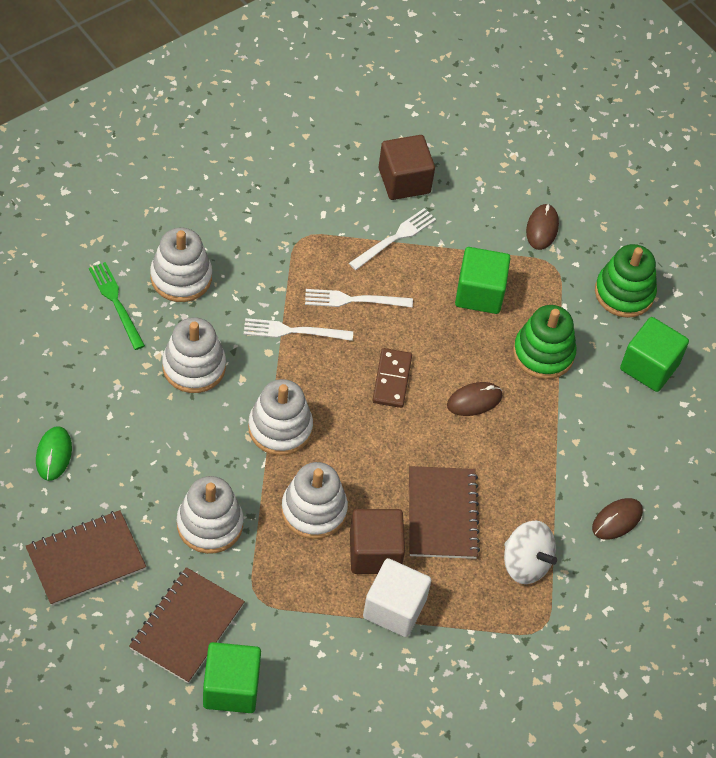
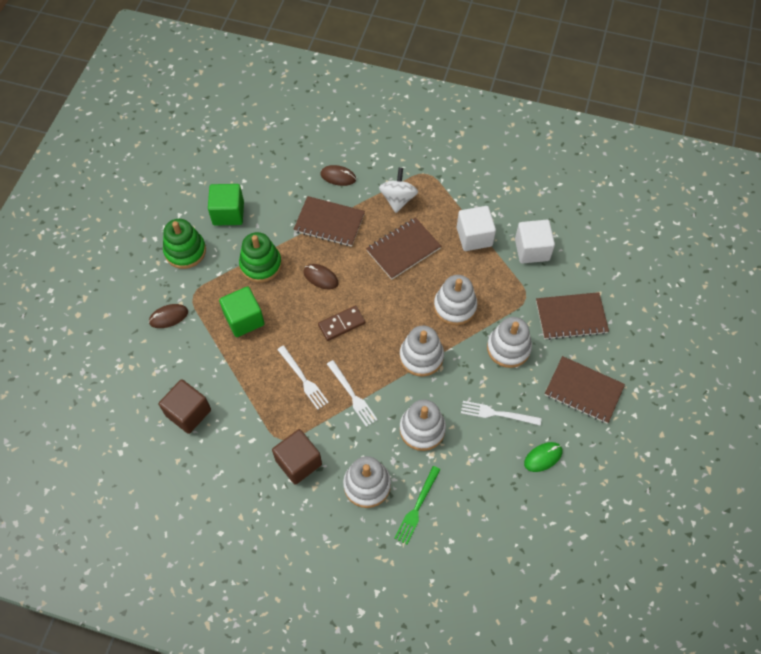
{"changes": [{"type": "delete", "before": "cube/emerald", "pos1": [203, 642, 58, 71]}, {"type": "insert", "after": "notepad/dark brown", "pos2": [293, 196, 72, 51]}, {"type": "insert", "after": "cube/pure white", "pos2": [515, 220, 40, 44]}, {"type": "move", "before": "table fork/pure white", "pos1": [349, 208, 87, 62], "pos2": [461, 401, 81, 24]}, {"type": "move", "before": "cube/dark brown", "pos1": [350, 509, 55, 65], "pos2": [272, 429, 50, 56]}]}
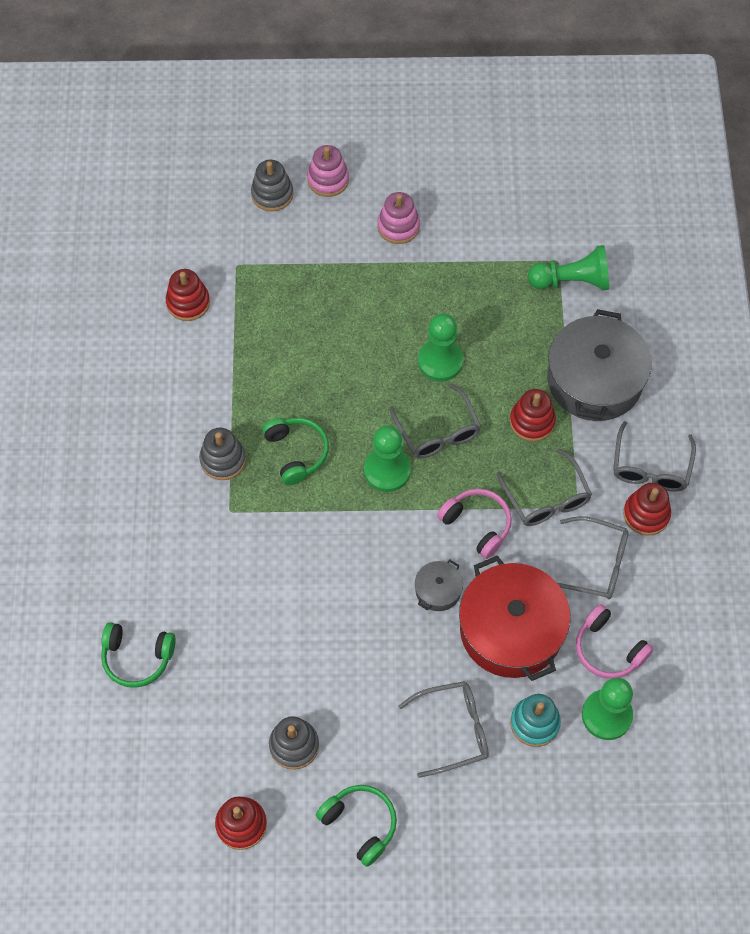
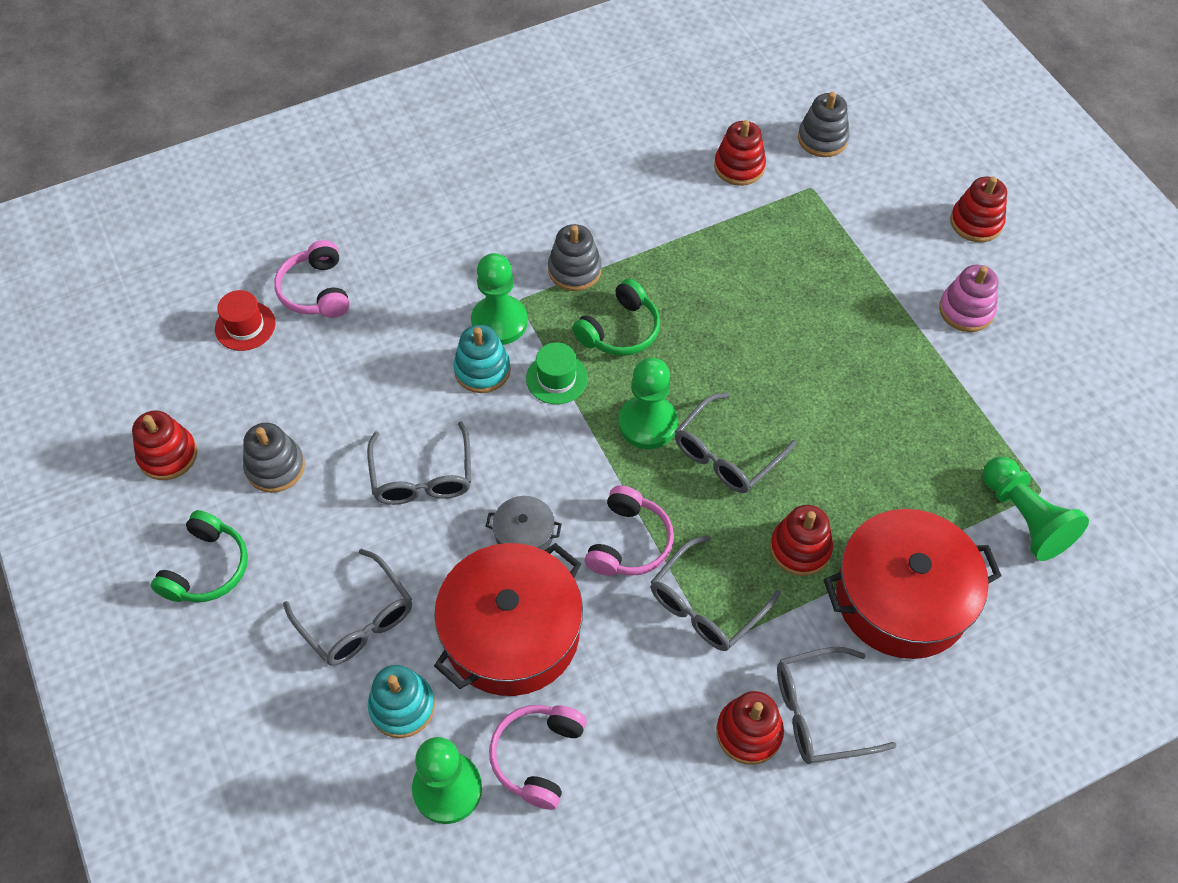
{"changes": [{"type": "insert", "after": "tall hat/red", "pos2": [215, 290, 61, 61]}, {"type": "insert", "after": "stacking toy/teal", "pos2": [453, 325, 58, 68]}, {"type": "insert", "after": "tall hat/emerald", "pos2": [526, 342, 62, 62]}, {"type": "move", "before": "stacking toy/ash-grey", "pos1": [251, 160, 42, 51], "pos2": [798, 92, 52, 65]}, {"type": "move", "before": "pawn/emerald", "pos1": [418, 314, 45, 67], "pos2": [471, 253, 57, 92]}, {"type": "move", "before": "glasses/ash-grey", "pos1": [556, 516, 73, 83], "pos2": [367, 422, 104, 83]}, {"type": "recolor", "before": "headphones/emerald", "after": "headphones/rosy", "pos1": [101, 622, 75, 66], "pos2": [274, 240, 76, 78]}, {"type": "recolor", "before": "stacking toy/rosy", "after": "stacking toy/red", "pos1": [307, 145, 42, 52], "pos2": [950, 176, 57, 66]}, {"type": "recolor", "before": "cooking pot/ash-grey", "after": "cooking pot/red", "pos1": [547, 309, 105, 112], "pos2": [824, 509, 178, 150]}]}
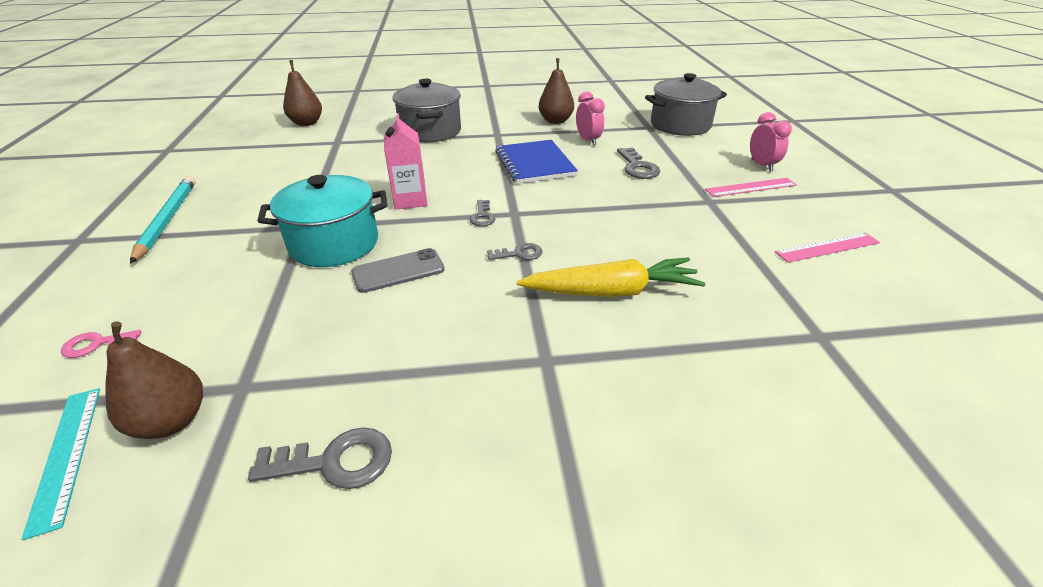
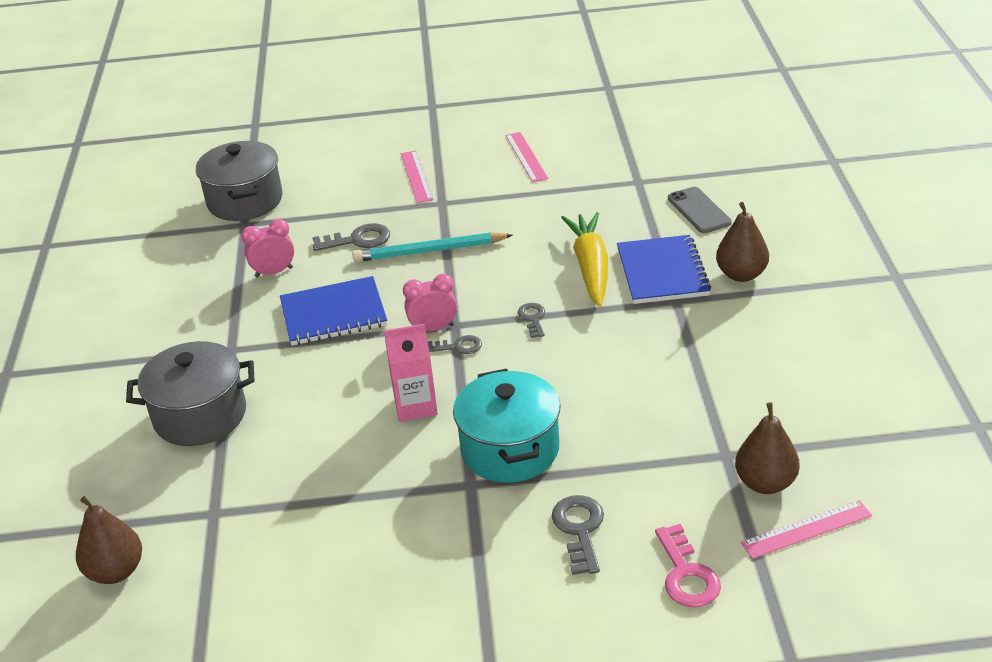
{"changes": [{"type": "insert", "after": "notepad/blue", "pos2": [617, 235, 94, 69]}, {"type": "move", "before": "pencil/teal", "pos1": [130, 176, 66, 88], "pos2": [352, 232, 161, 30]}, {"type": "move", "before": "key/ash-grey", "pos1": [248, 427, 144, 62], "pos2": [552, 495, 52, 80]}, {"type": "move", "before": "mobile phone/ash-grey", "pos1": [351, 248, 94, 45], "pos2": [668, 187, 64, 46]}, {"type": "move", "before": "pear/dark brown", "pos1": [539, 58, 35, 66], "pos2": [716, 202, 53, 80]}, {"type": "move", "before": "clock/rosy", "pos1": [750, 112, 42, 59], "pos2": [403, 274, 54, 57]}, {"type": "recolor", "before": "ruler/teal", "after": "ruler/rosy", "pos1": [22, 388, 78, 152], "pos2": [741, 500, 131, 59]}, {"type": "resize", "before": "key/rosy", "pos1": [61, 330, 80, 28], "pos2": [655, 524, 66, 84], "scale": 1.58}]}
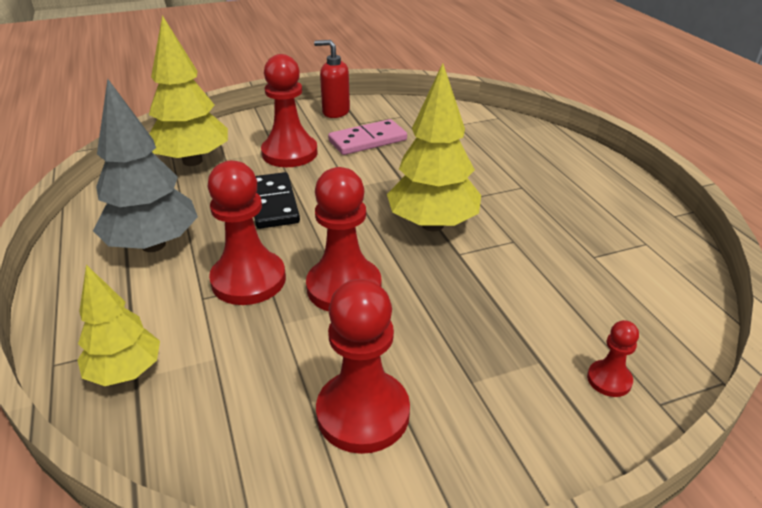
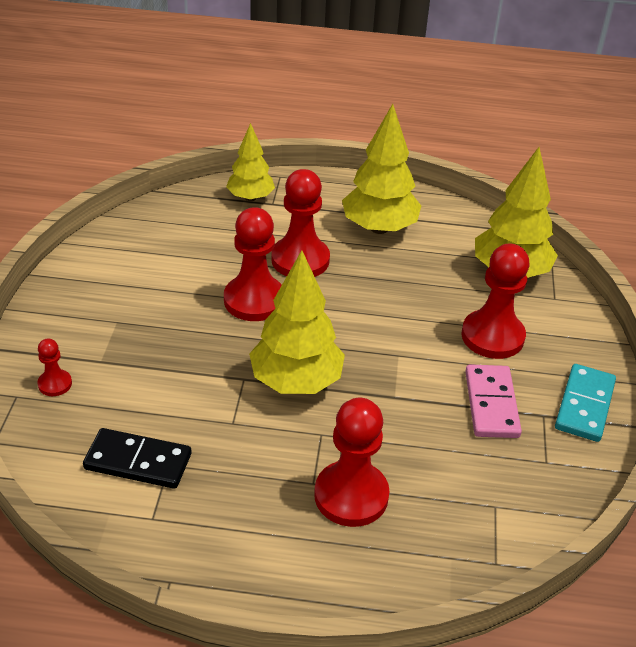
{"changes": [{"type": "move", "before": "domino/jet-black", "pos1": [254, 172, 46, 57], "pos2": [83, 428, 109, 61]}, {"type": "move", "before": "pawn/red", "pos1": [316, 279, 94, 175], "pos2": [314, 398, 76, 129]}, {"type": "replace", "before": "pump bottle/red", "after": "domino/teal", "pos1": [314, 40, 36, 78], "pos2": [555, 364, 61, 78]}, {"type": "recolor", "before": "tree/ash-grey", "after": "tree/yellow", "pos1": [93, 79, 105, 173], "pos2": [342, 104, 79, 130]}]}
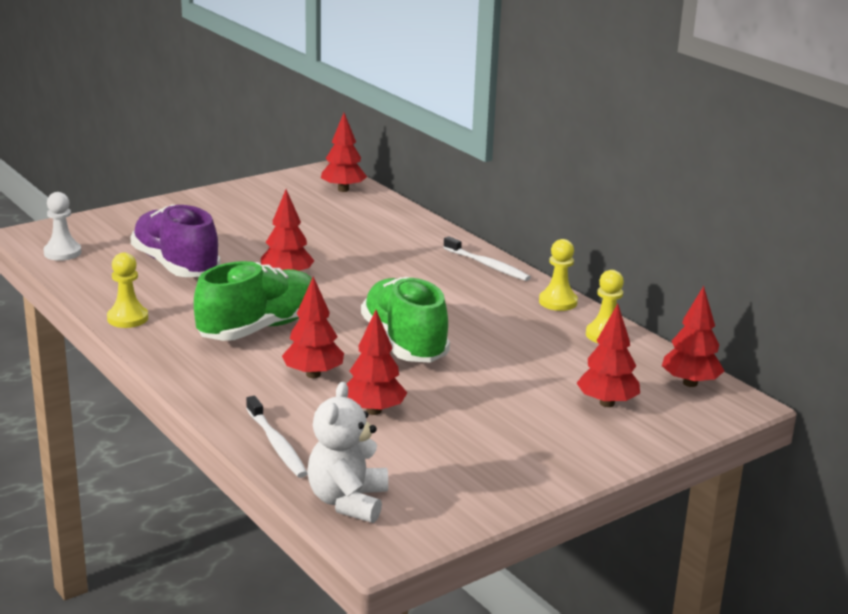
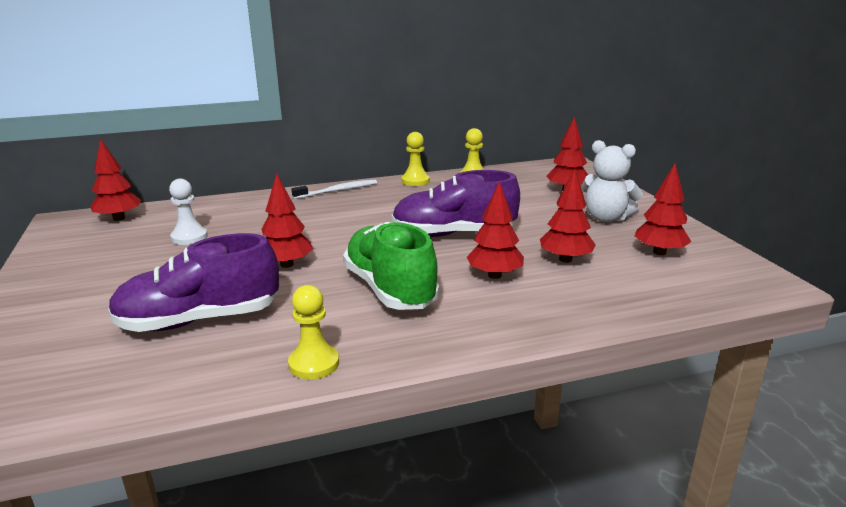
{"changes": [{"type": "delete", "before": "tooth brush/pure white", "pos1": [246, 396, 62, 82]}, {"type": "move", "before": "pawn/pure white", "pos1": [43, 192, 39, 69], "pos2": [169, 179, 39, 66]}, {"type": "move", "before": "stuffed bear/pure white", "pos1": [307, 382, 81, 141], "pos2": [581, 140, 62, 82]}, {"type": "move", "before": "tree/red", "pos1": [662, 286, 62, 101], "pos2": [635, 164, 56, 91]}, {"type": "recolor", "before": "sneaker/emerald", "after": "sneaker/purple", "pos1": [361, 277, 89, 86], "pos2": [392, 170, 128, 67]}]}
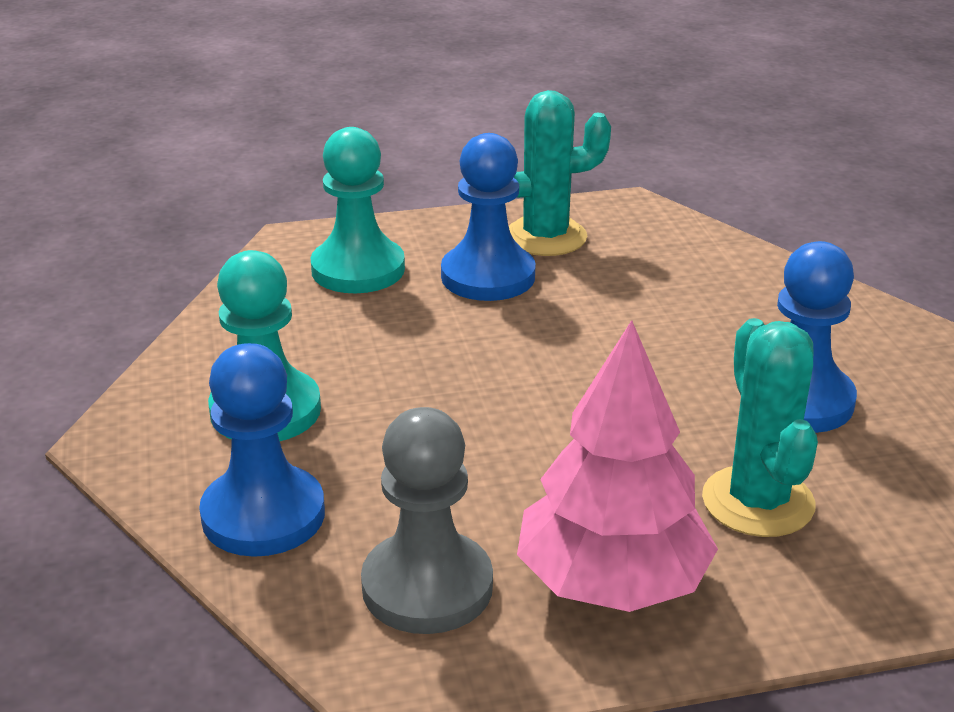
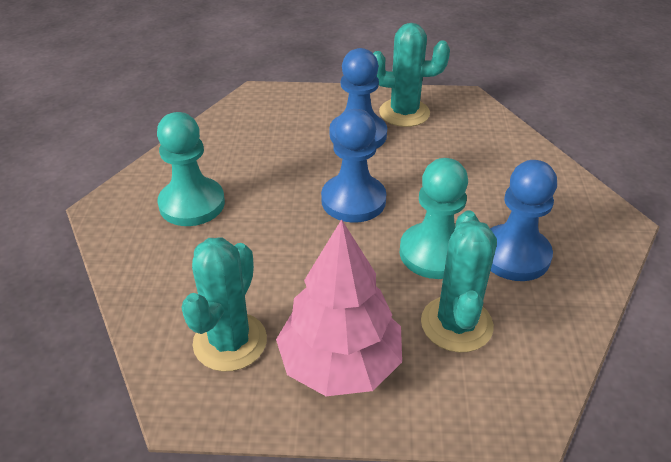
{"changes": [{"type": "move", "before": "pawn/blue", "pos1": [199, 343, 126, 214], "pos2": [321, 109, 65, 114]}, {"type": "move", "before": "pawn/teal", "pos1": [311, 127, 94, 166], "pos2": [400, 158, 68, 121]}, {"type": "replace", "before": "pawn/ash-grey", "after": "cactus/teal", "pos1": [361, 407, 132, 227], "pos2": [181, 237, 86, 135]}]}
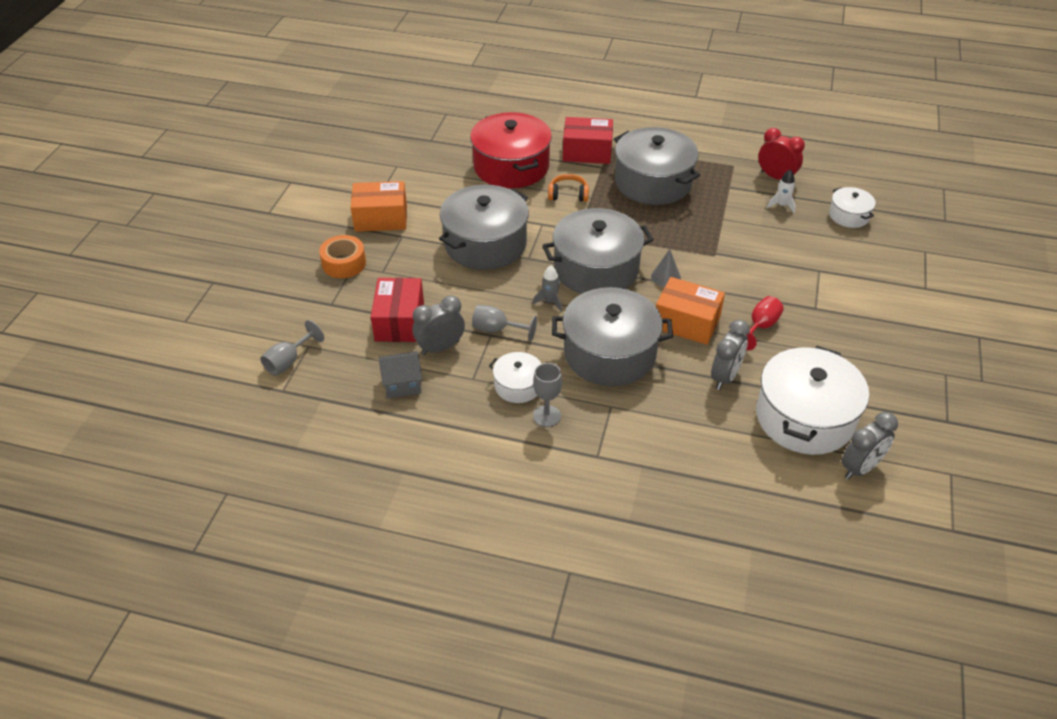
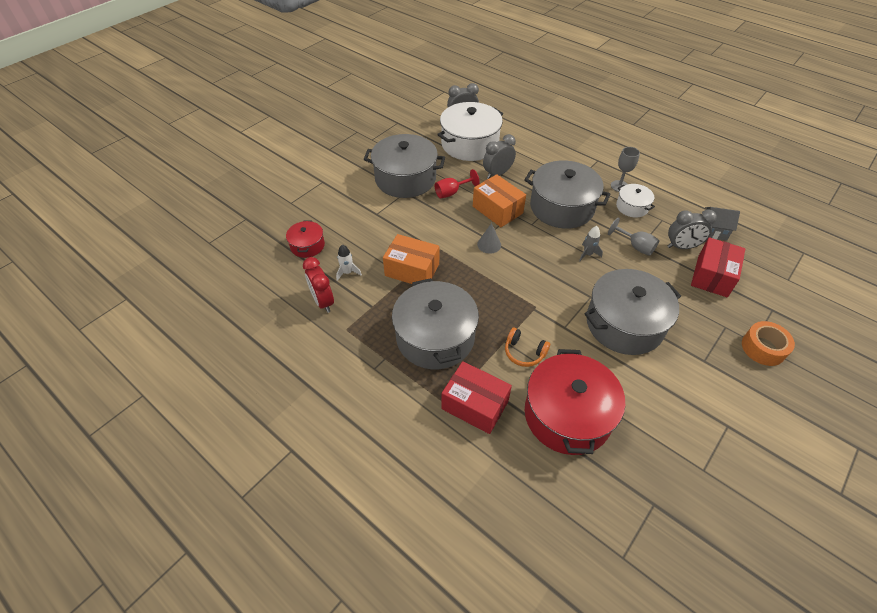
{"changes": [{"type": "delete", "before": "goblet/ash-grey", "pos1": [260, 320, 64, 56]}, {"type": "move", "before": "parcel/orange-coloured", "pos1": [351, 181, 56, 51], "pos2": [383, 234, 56, 50]}, {"type": "move", "before": "cooking pot/ash-grey", "pos1": [542, 208, 112, 86], "pos2": [364, 134, 81, 64]}, {"type": "recolor", "before": "cooking pot/pure white", "after": "cooking pot/red", "pos1": [829, 187, 47, 41], "pos2": [286, 220, 39, 38]}]}
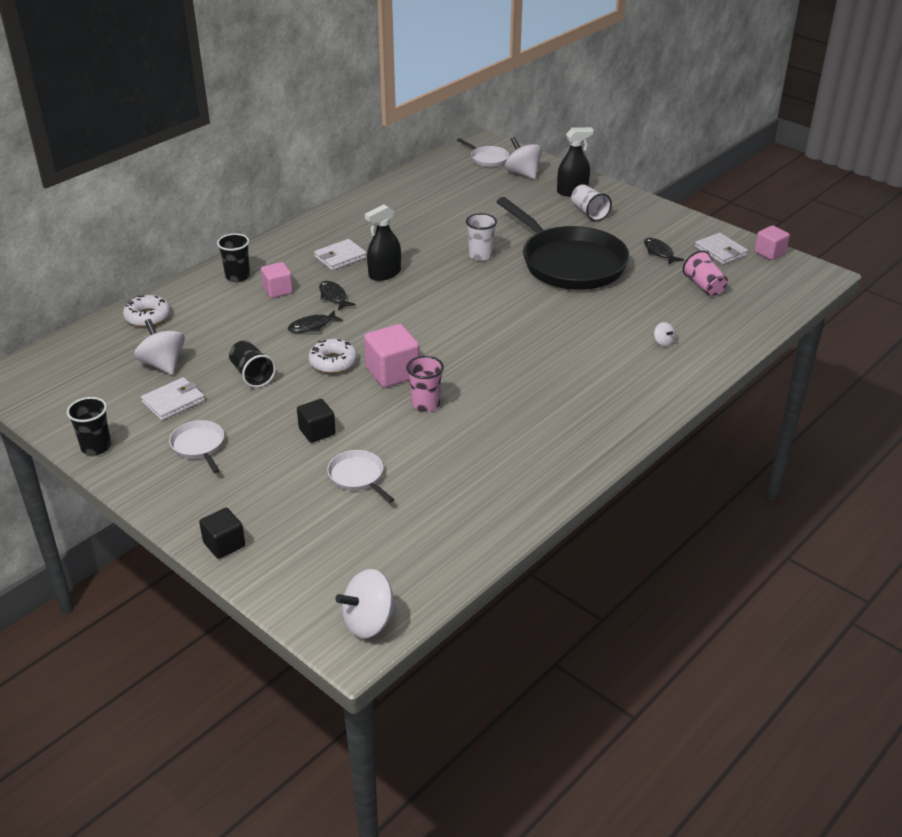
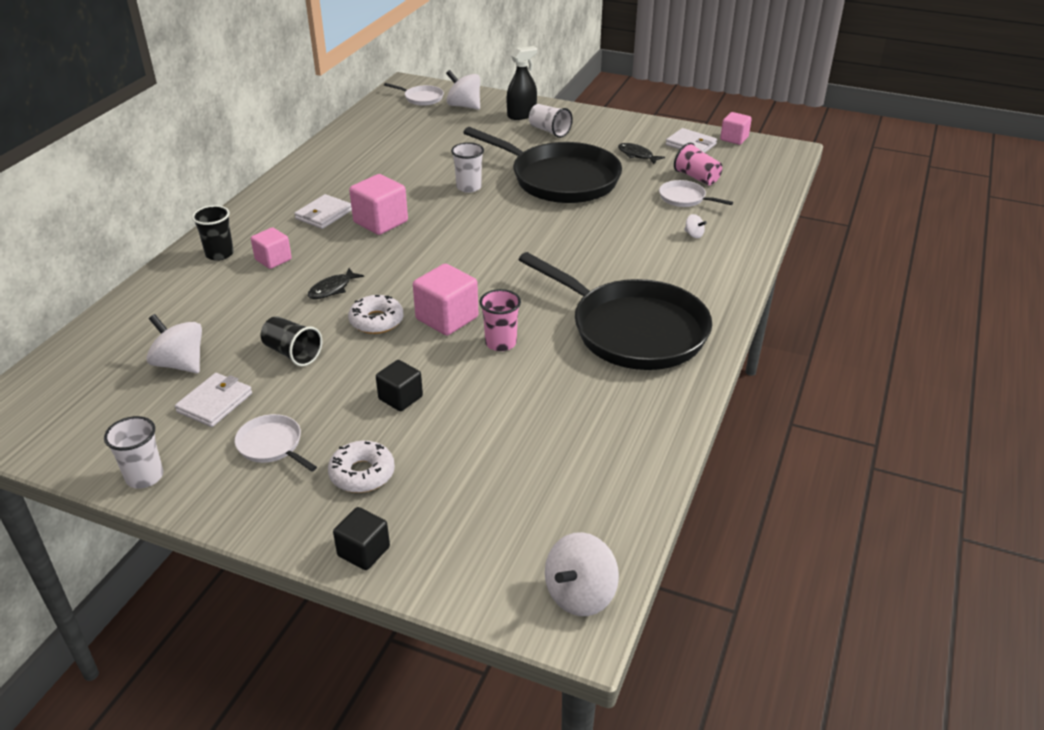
{"changes": [{"type": "delete", "before": "fish figure/jet-black", "pos1": [319, 281, 37, 30]}, {"type": "insert", "after": "skillet/jet-black", "pos2": [518, 252, 194, 118]}, {"type": "move", "before": "doughnut/pure white", "pos1": [123, 295, 48, 32], "pos2": [328, 441, 67, 52]}, {"type": "move", "before": "skillet/pure white", "pos1": [327, 450, 68, 53], "pos2": [659, 180, 74, 27]}, {"type": "replace", "before": "spray bottle/jet-black", "after": "cube/rosy", "pos1": [365, 204, 36, 77], "pos2": [349, 174, 59, 61]}, {"type": "recolor", "before": "cup/jet-black", "after": "cup/pure white", "pos1": [67, 397, 44, 58], "pos2": [104, 416, 59, 73]}]}
